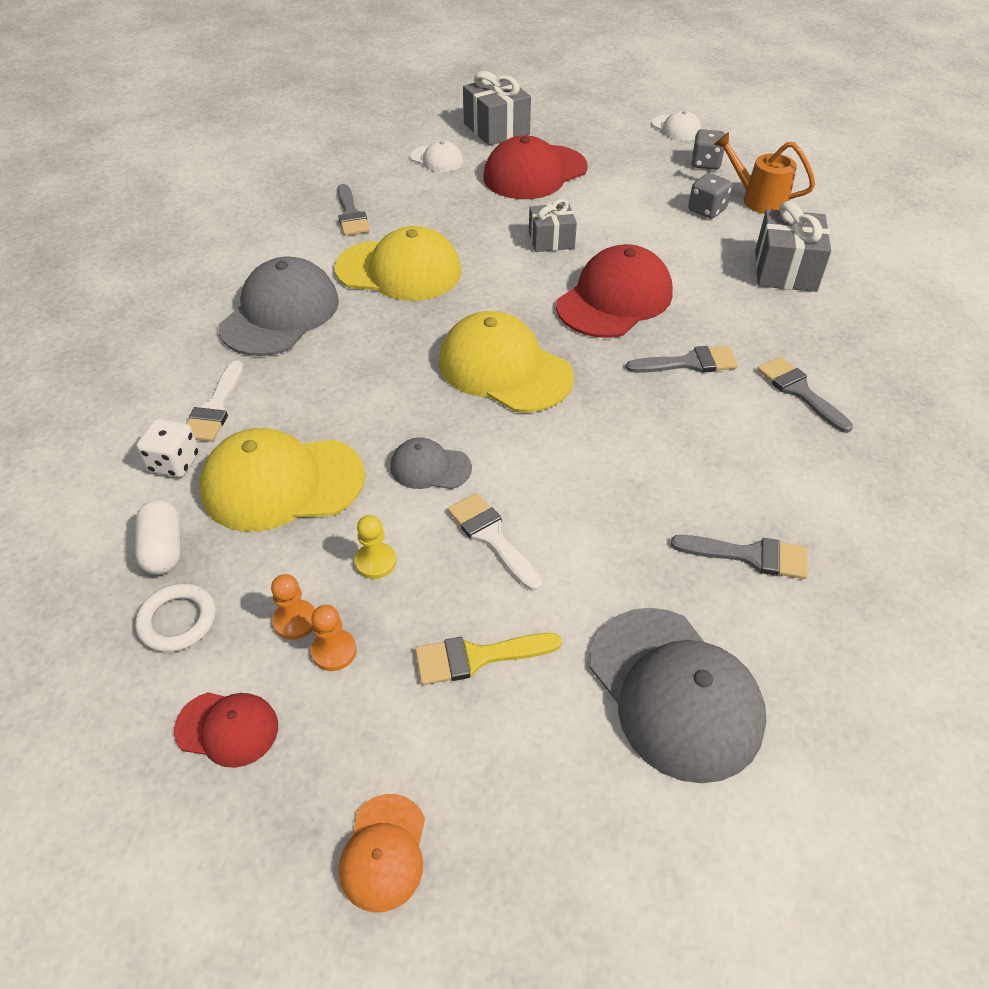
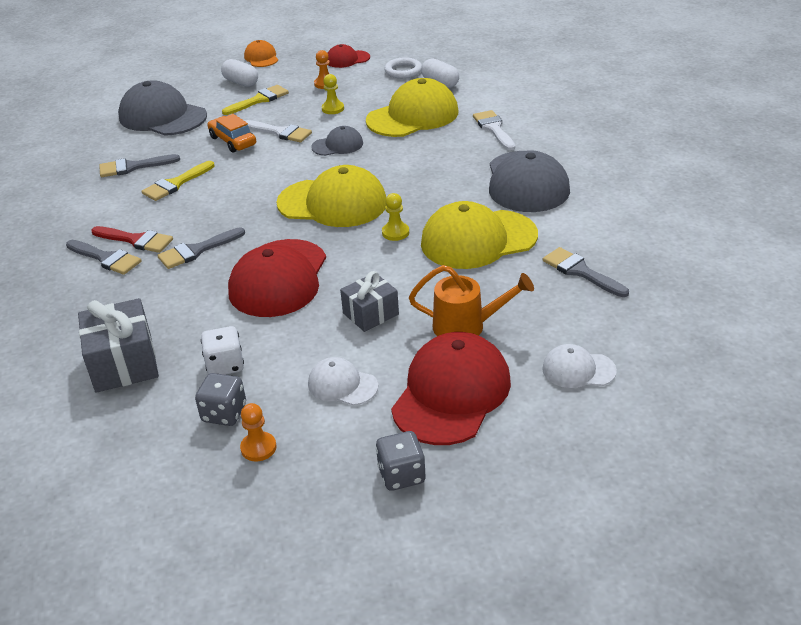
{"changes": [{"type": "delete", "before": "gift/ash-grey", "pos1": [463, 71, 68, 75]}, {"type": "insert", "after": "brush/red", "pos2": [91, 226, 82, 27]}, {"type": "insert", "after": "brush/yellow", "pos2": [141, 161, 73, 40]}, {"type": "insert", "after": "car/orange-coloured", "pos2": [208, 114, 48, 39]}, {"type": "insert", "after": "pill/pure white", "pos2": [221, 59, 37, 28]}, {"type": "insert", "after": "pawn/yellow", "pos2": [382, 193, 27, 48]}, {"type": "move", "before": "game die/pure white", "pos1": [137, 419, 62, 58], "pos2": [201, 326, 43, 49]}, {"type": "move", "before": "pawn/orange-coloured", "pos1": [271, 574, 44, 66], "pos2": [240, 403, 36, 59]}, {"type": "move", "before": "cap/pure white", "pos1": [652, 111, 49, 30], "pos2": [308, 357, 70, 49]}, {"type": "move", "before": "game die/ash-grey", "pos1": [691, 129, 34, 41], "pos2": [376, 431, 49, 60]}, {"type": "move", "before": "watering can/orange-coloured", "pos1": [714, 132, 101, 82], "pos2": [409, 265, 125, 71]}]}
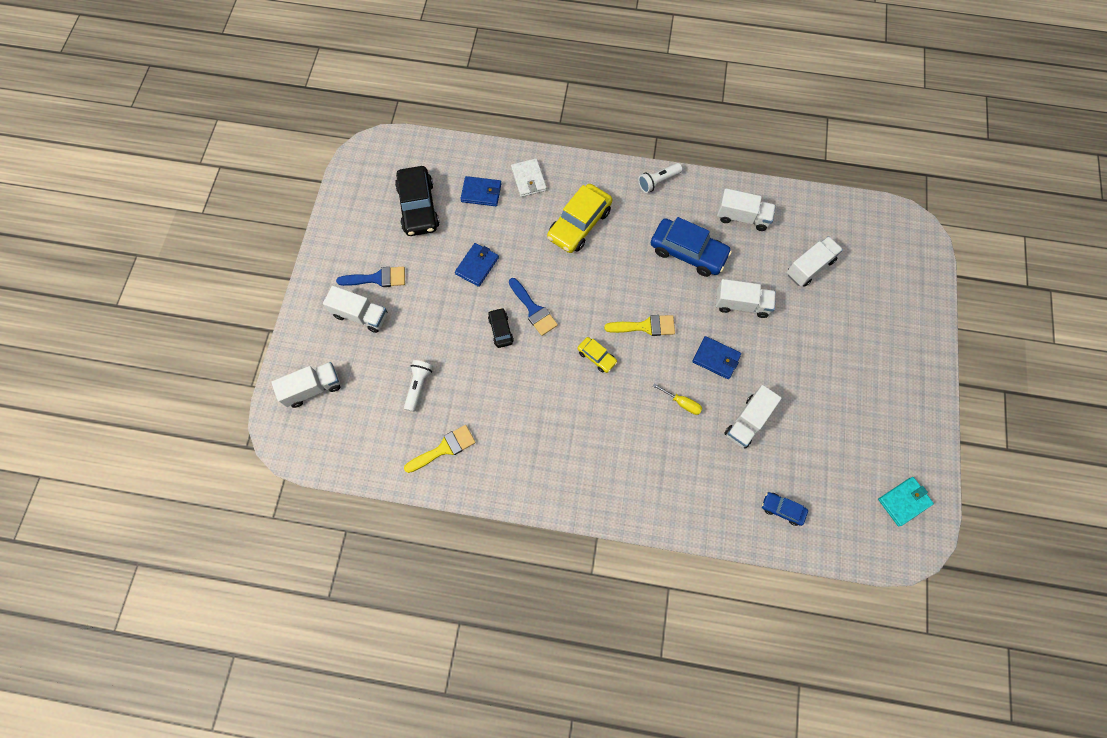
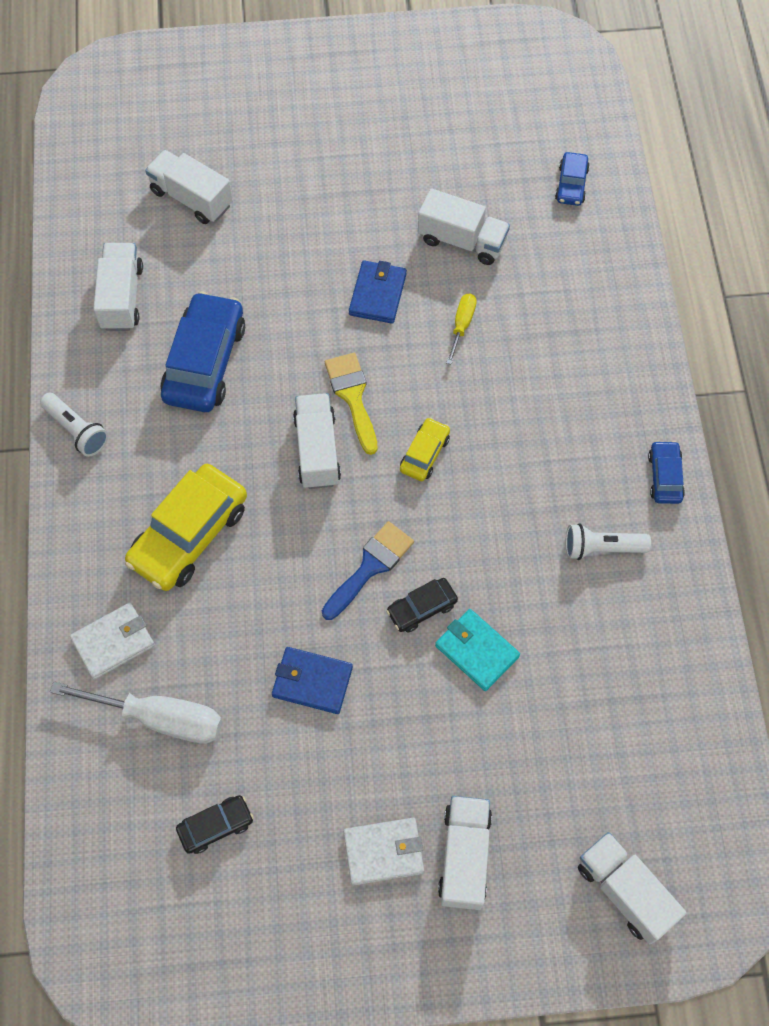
{"changes": [{"type": "delete", "before": "brush/yellow", "pos1": [404, 425, 72, 48]}, {"type": "insert", "after": "car/blue", "pos2": [648, 441, 37, 63]}, {"type": "move", "before": "pocket torch/pure white", "pos1": [404, 360, 29, 52], "pos2": [565, 523, 86, 37]}, {"type": "move", "before": "truck/pure white", "pos1": [716, 279, 60, 39], "pos2": [293, 393, 48, 96]}, {"type": "move", "before": "card wallet/teal", "pos1": [878, 477, 56, 49], "pos2": [435, 609, 85, 82]}, {"type": "replace", "before": "brush/blue", "after": "card wallet/pure white", "pos1": [336, 267, 69, 20], "pos2": [343, 818, 81, 67]}, {"type": "replace", "before": "card wallet/blue", "after": "flat screwdriver/pure white", "pos1": [460, 176, 41, 30], "pos2": [50, 682, 172, 62]}, {"type": "rotate", "before": "car/yellow", "pos1": [547, 184, 65, 69], "pos2": [125, 464, 122, 127], "turn": 105}, {"type": "resize", "before": "car/jet-black", "pos1": [395, 166, 45, 70], "pos2": [176, 795, 78, 59], "scale": 0.51}]}
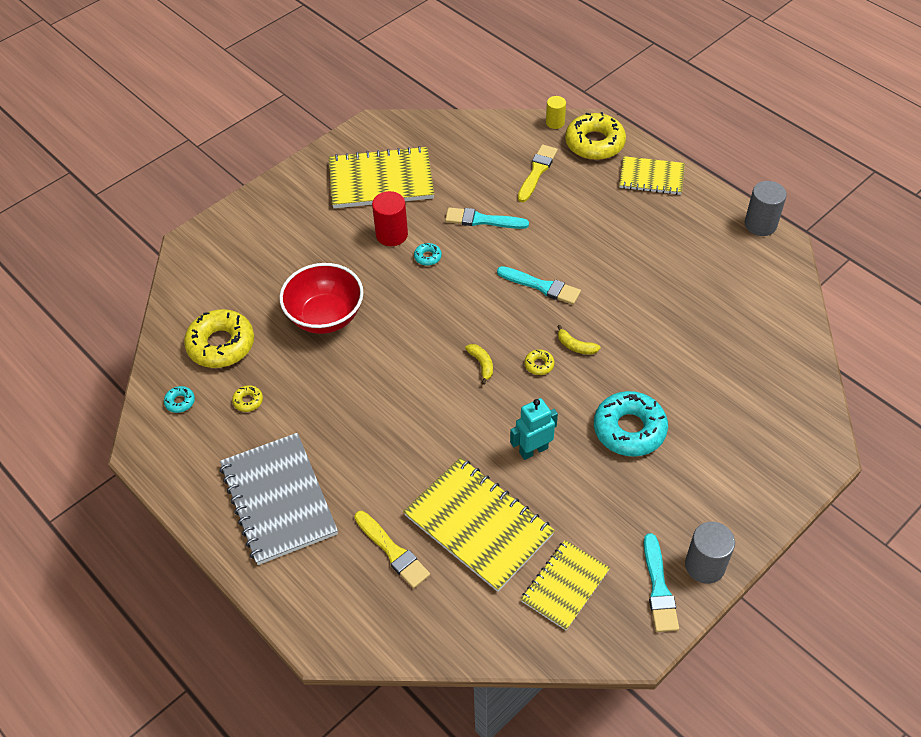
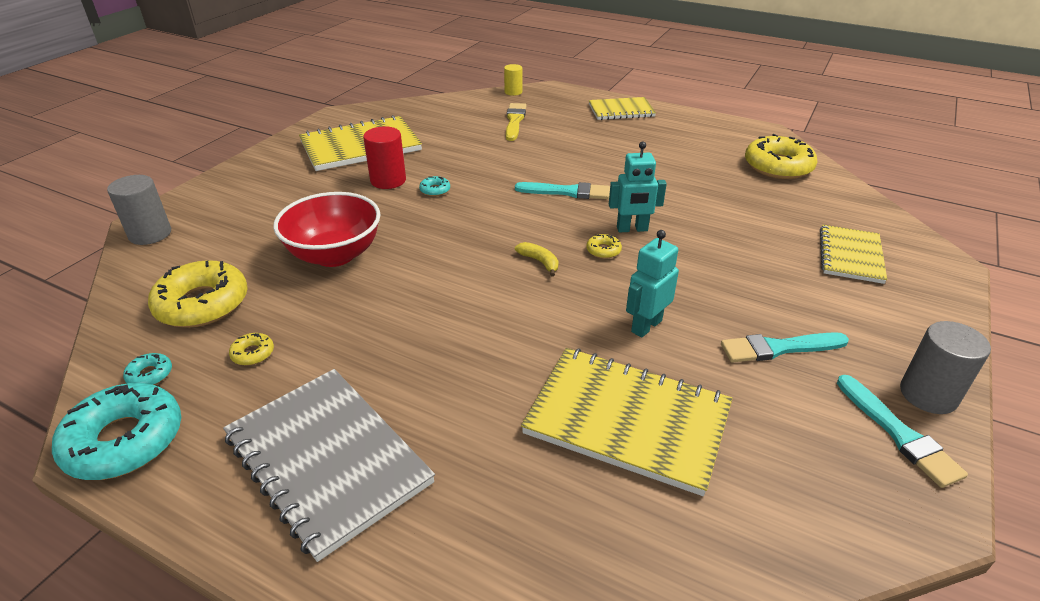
{"changes": [{"type": "delete", "before": "brush/yellow", "pos1": [354, 511, 76, 77]}, {"type": "move", "before": "brush/teal", "pos1": [445, 207, 84, 22], "pos2": [721, 332, 128, 31]}, {"type": "move", "before": "notepad/yellow", "pos1": [521, 540, 89, 90], "pos2": [820, 225, 67, 59]}, {"type": "move", "before": "doughnut/yellow", "pos1": [565, 112, 61, 48], "pos2": [745, 134, 72, 45]}, {"type": "move", "before": "doughnut/teal", "pos1": [594, 391, 74, 65], "pos2": [52, 383, 129, 97]}, {"type": "move", "before": "cylinder/ash-grey", "pos1": [745, 181, 42, 55], "pos2": [107, 175, 64, 70]}, {"type": "replace", "before": "toy banana/yellow", "after": "robot/teal", "pos1": [557, 325, 43, 29], "pos2": [609, 141, 58, 91]}]}
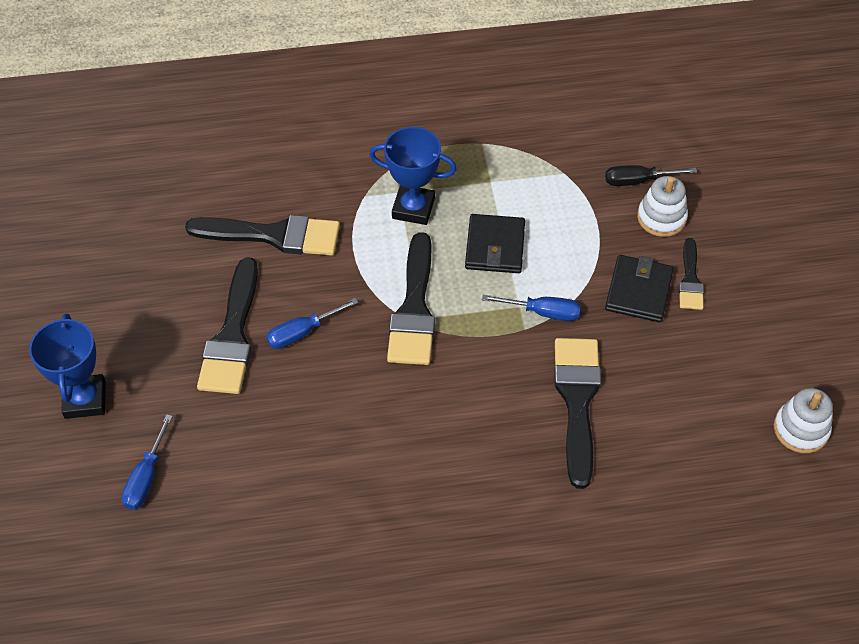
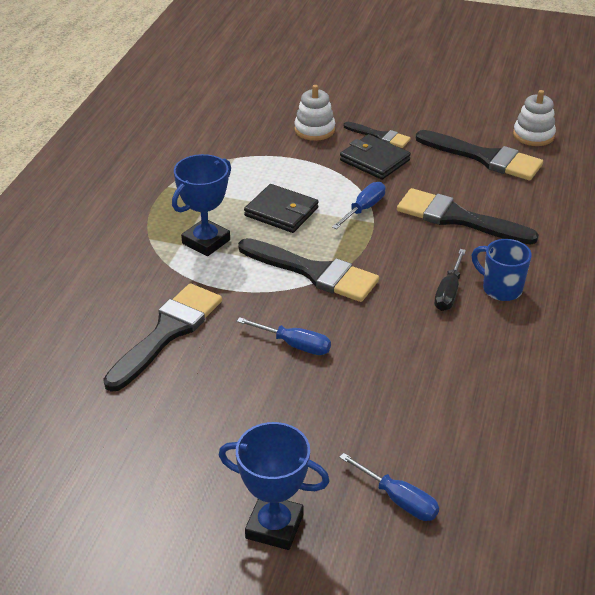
{"changes": [{"type": "insert", "after": "coffee mug/blue", "pos2": [472, 239, 60, 62]}, {"type": "move", "before": "brush/jet-black", "pos1": [197, 257, 61, 137], "pos2": [416, 130, 127, 50]}, {"type": "move", "before": "flat screwdriver/jet-black", "pos1": [605, 165, 92, 21], "pos2": [434, 249, 32, 62]}, {"type": "rotate", "before": "flat screwdriver/blue", "pos1": [266, 298, 92, 51], "pos2": [237, 317, 94, 38], "turn": -60}]}
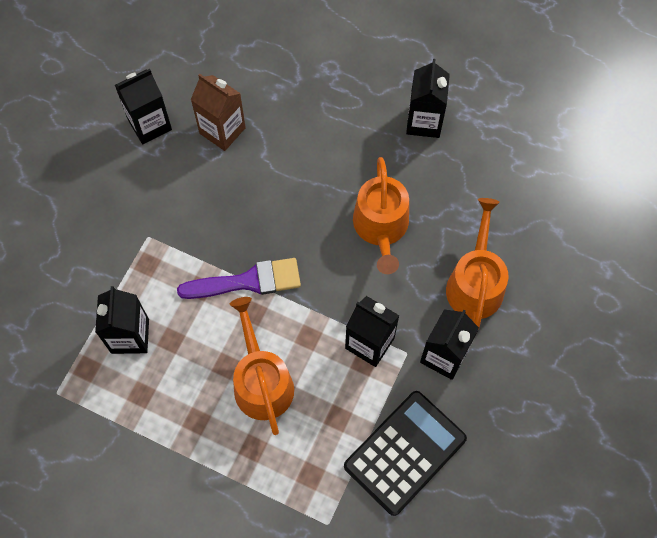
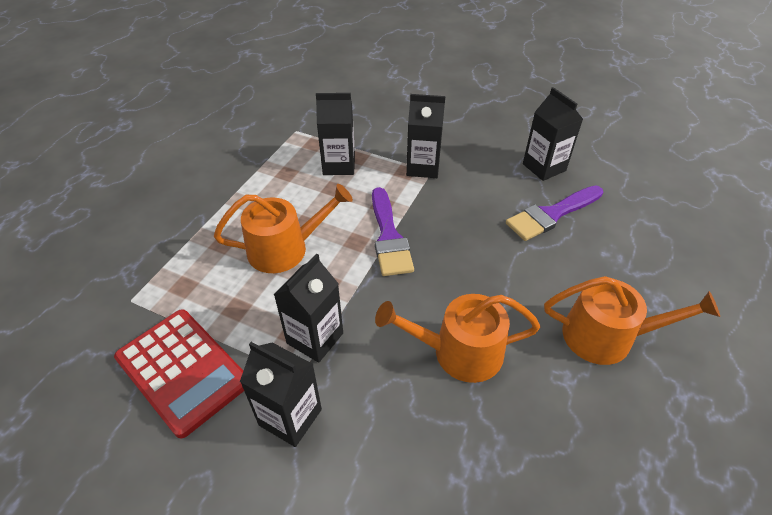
{"changes": [{"type": "move", "before": "juice carton/jet-black", "pos1": [406, 59, 44, 79], "pos2": [406, 94, 39, 84]}, {"type": "move", "before": "watering can/orange-coloured", "pos1": [446, 198, 63, 132], "pos2": [544, 276, 176, 89]}, {"type": "replace", "before": "juice carton/dark brown", "after": "brush/purple", "pos1": [191, 74, 55, 77], "pos2": [506, 185, 97, 56]}, {"type": "recolor", "before": "pocket calculator/jet-black", "after": "pocket calculator/red", "pos1": [344, 391, 123, 125], "pos2": [114, 309, 130, 129]}]}
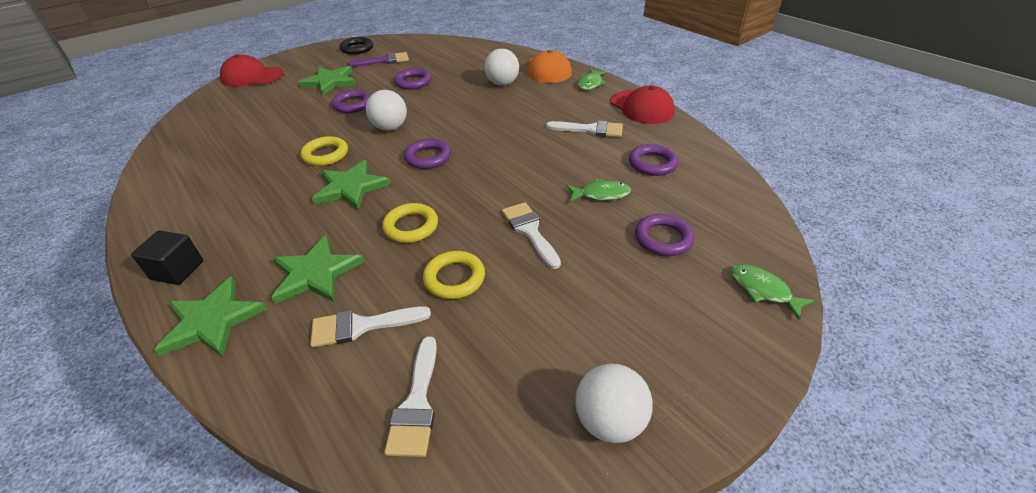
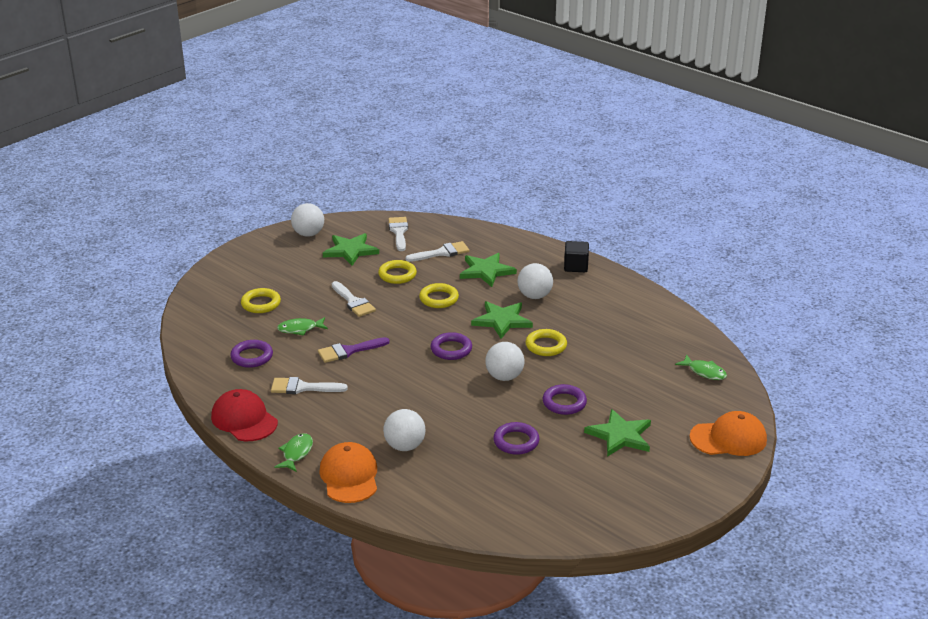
{"changes": [{"type": "delete", "before": "hoop/jet-black", "pos1": [340, 37, 33, 18]}, {"type": "insert", "after": "sphere/pure white", "pos2": [517, 263, 36, 36]}, {"type": "move", "before": "star shape/emerald", "pos1": [154, 277, 113, 80], "pos2": [323, 233, 56, 33]}, {"type": "move", "before": "brush/purple", "pos1": [347, 52, 62, 15], "pos2": [318, 337, 71, 26]}, {"type": "move", "before": "fish figure/emerald", "pos1": [731, 264, 84, 56], "pos2": [675, 354, 52, 26]}, {"type": "recolor", "before": "cap/red", "after": "cap/orange-coloured", "pos1": [220, 54, 64, 33], "pos2": [689, 411, 78, 45]}, {"type": "recolor", "before": "hoop/purple", "after": "hoop/yellow", "pos1": [635, 214, 59, 42], "pos2": [241, 288, 40, 25]}]}
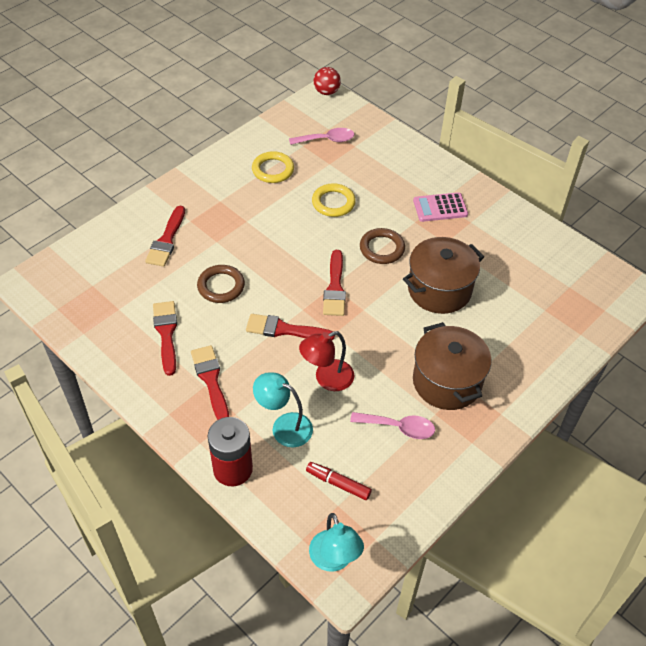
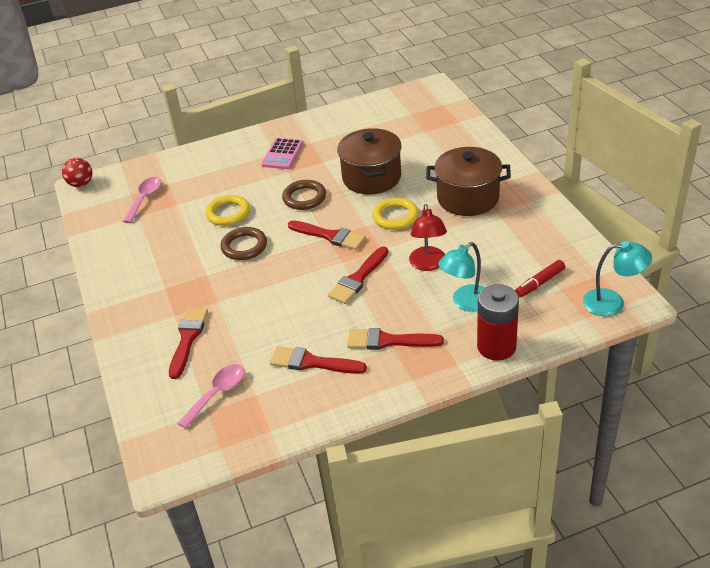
{"changes": [{"type": "move", "before": "hoop/dark brown", "pos1": [197, 265, 48, 38], "pos2": [220, 227, 47, 33]}, {"type": "move", "before": "hoop/yellow", "pos1": [252, 151, 42, 32], "pos2": [372, 198, 46, 32]}, {"type": "move", "before": "tablespoon/rosy", "pos1": [350, 412, 85, 27], "pos2": [177, 364, 68, 65]}, {"type": "rotate", "before": "brush/red", "pos1": [145, 206, 40, 61], "pos2": [169, 308, 39, 71], "turn": -120}]}
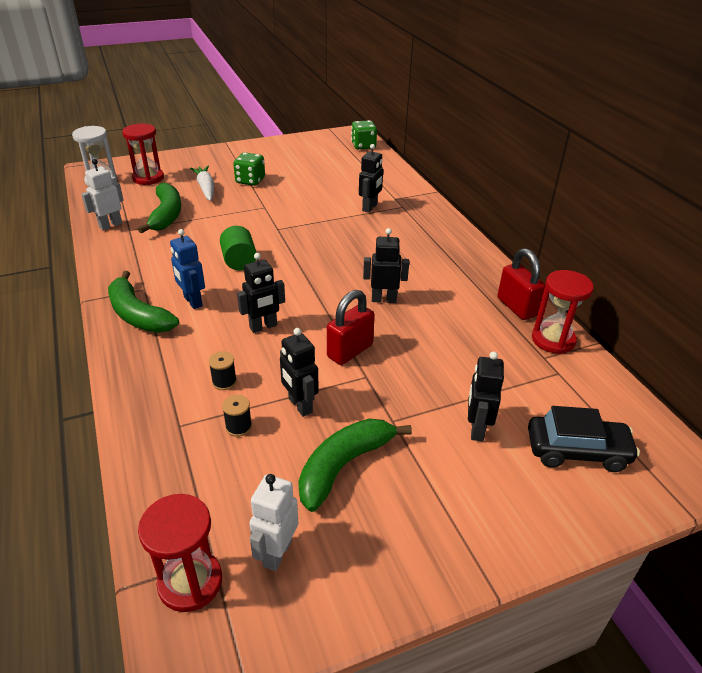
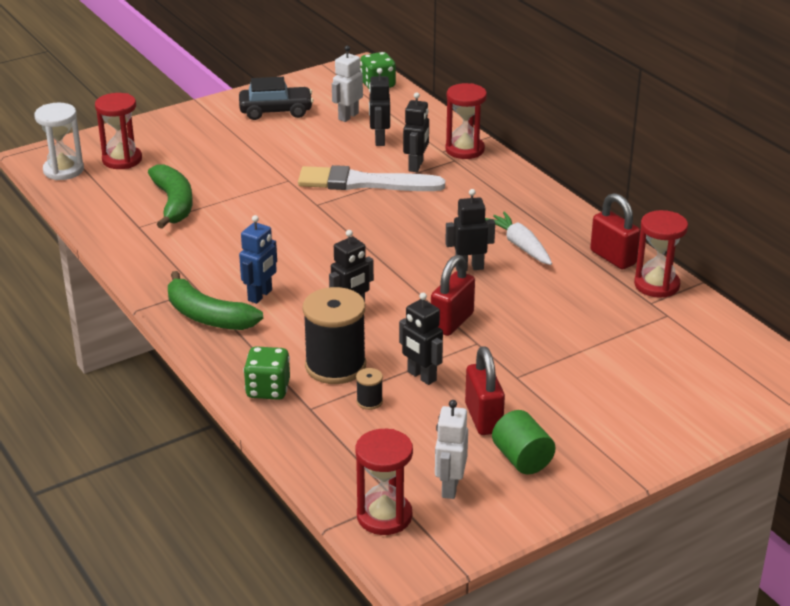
{"changes": [{"type": "insert", "after": "brush/pure white", "pos2": [298, 165, 147, 26]}, {"type": "insert", "after": "sand timer/red", "pos2": [445, 83, 42, 76]}, {"type": "move", "before": "robot/pure white", "pos1": [81, 159, 43, 72], "pos2": [332, 46, 31, 76]}, {"type": "move", "before": "root vegetable/pure white", "pos1": [190, 166, 24, 35], "pos2": [485, 211, 67, 54]}, {"type": "move", "before": "cylinder/emerald", "pos1": [220, 226, 37, 44], "pos2": [492, 410, 64, 65]}, {"type": "move", "before": "game die/emerald", "pos1": [233, 152, 32, 34], "pos2": [243, 346, 47, 54]}, {"type": "move", "before": "robot/jet-black", "pos1": [468, 351, 36, 90], "pos2": [369, 68, 21, 78]}, {"type": "move", "before": "car/jet-black", "pos1": [528, 406, 112, 66], "pos2": [239, 77, 74, 43]}, {"type": "replace", "before": "toy banana/emerald", "after": "small lock/red", "pos1": [298, 419, 114, 93], "pos2": [465, 346, 40, 89]}, {"type": "rotate", "before": "robot/blue", "pos1": [170, 229, 35, 80], "pos2": [239, 215, 38, 89], "turn": -105}, {"type": "resize", "before": "spool/jet-black", "pos1": [208, 351, 29, 39], "pos2": [302, 287, 64, 97], "scale": 2.39}]}
